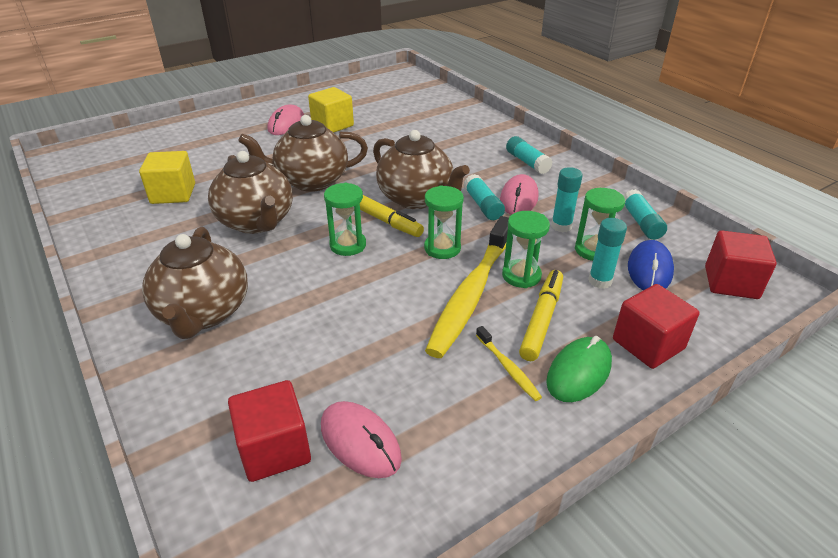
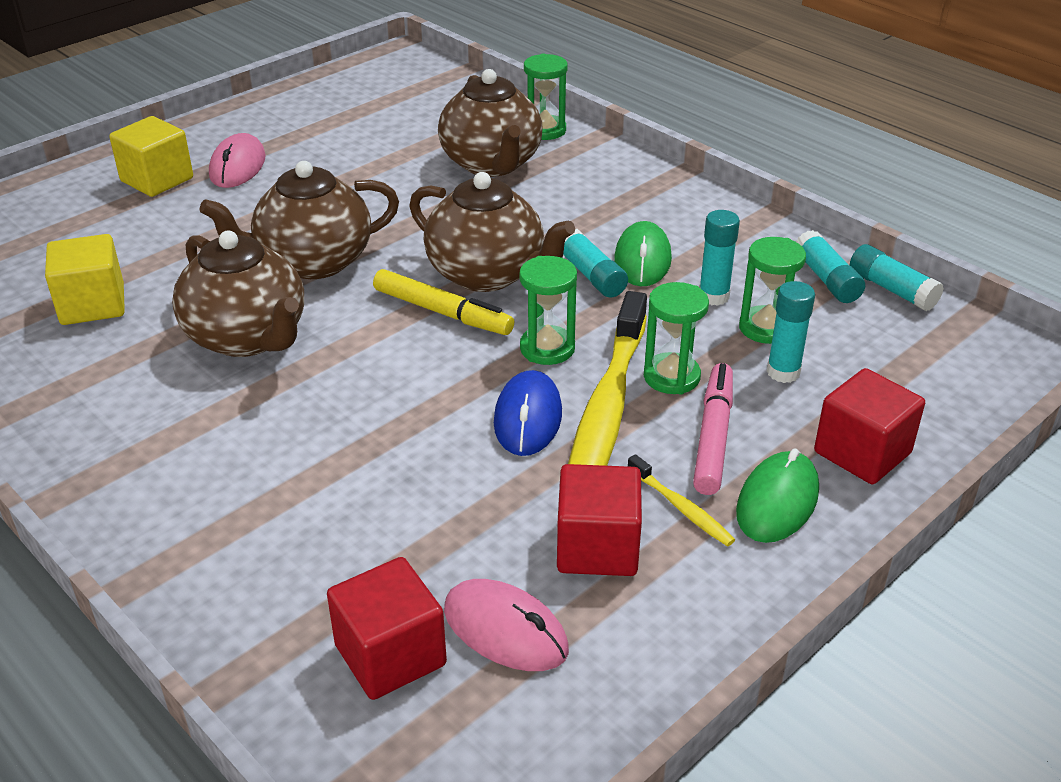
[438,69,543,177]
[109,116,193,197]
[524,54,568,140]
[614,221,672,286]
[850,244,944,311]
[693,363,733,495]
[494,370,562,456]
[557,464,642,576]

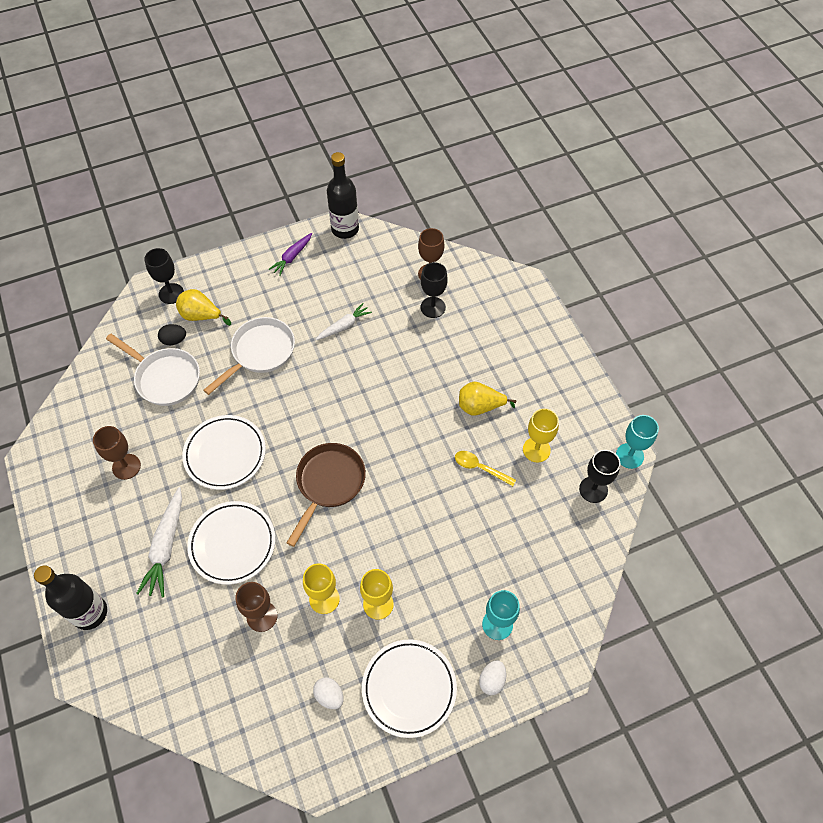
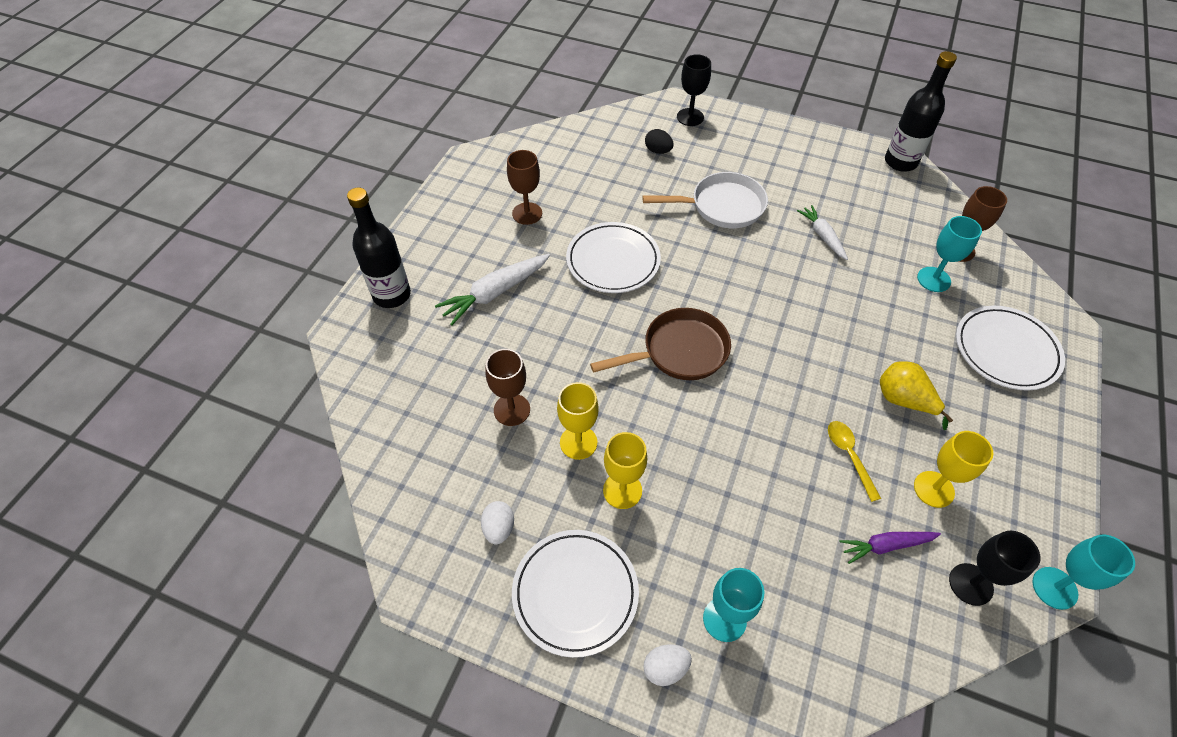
[106,334,200,406] (first image)
[176,289,231,326] (first image)
[956,306,1065,391]
[839,532,941,564]
[797,205,848,260]
[917,216,982,292]

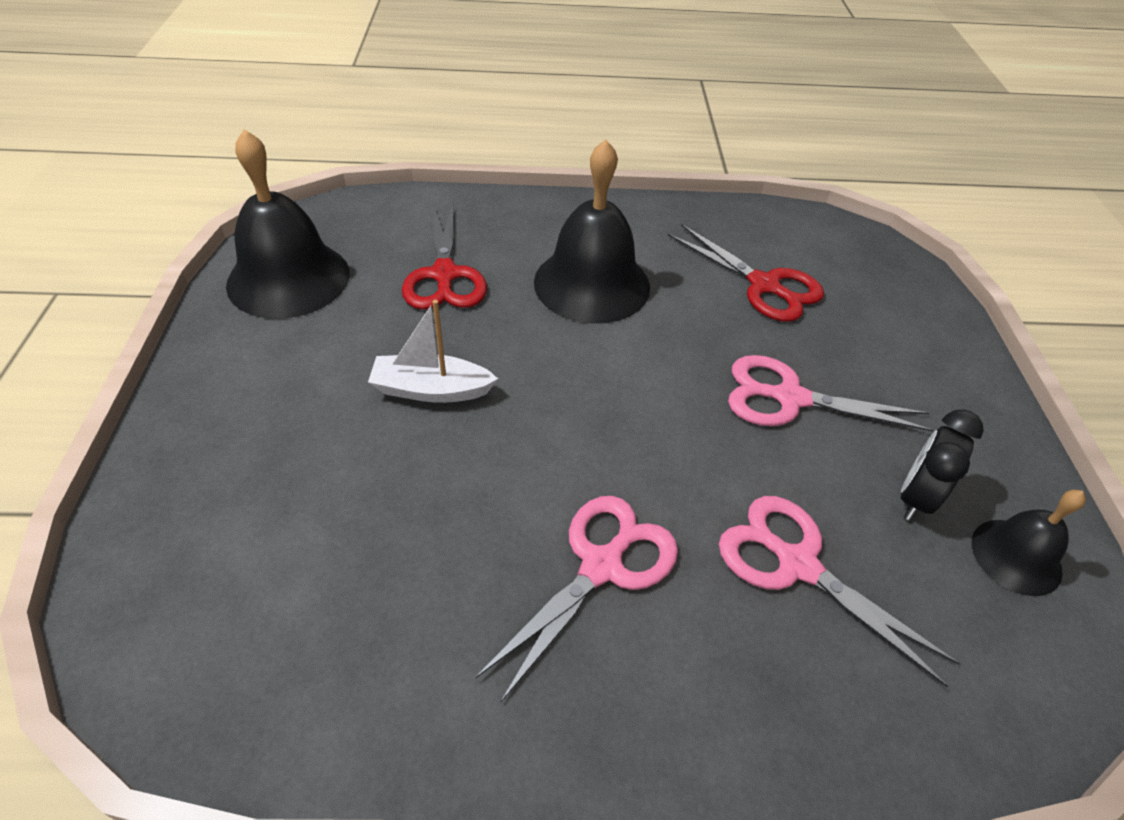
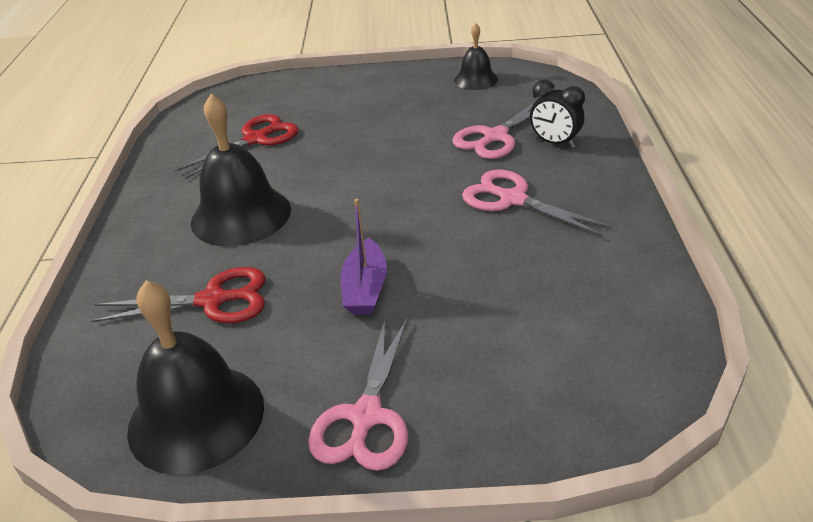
[340,199,387,314]
[308,316,408,471]
[530,80,585,148]

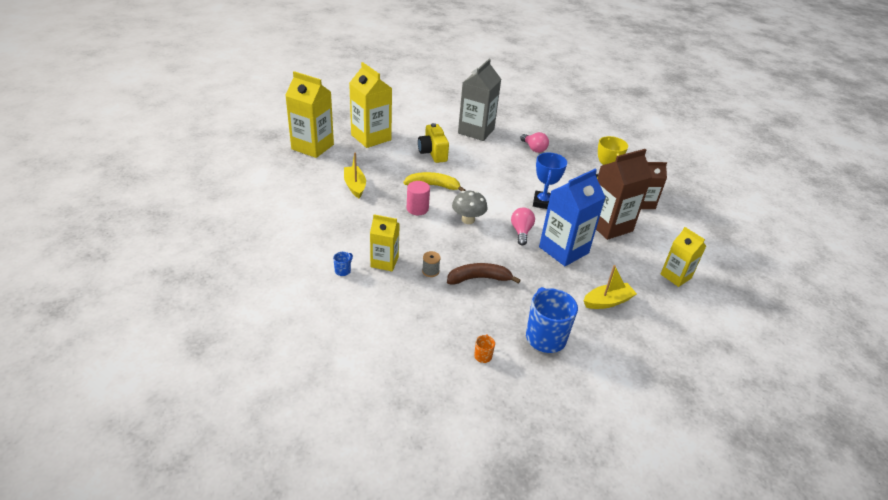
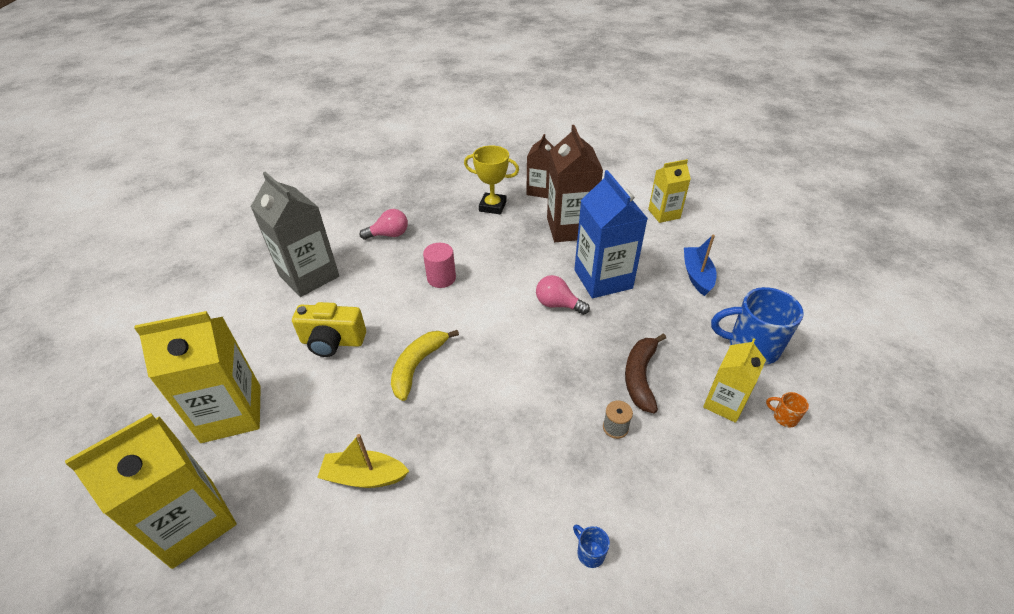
[703,338,766,423]
[423,243,456,288]
[452,191,488,224] (first image)
[533,152,567,209] (first image)
[684,235,717,296]

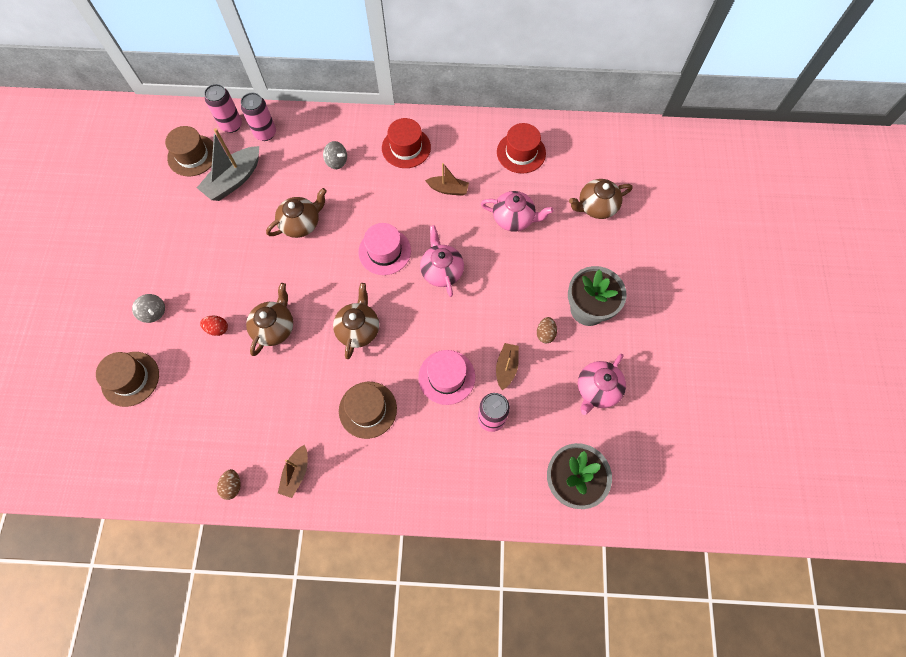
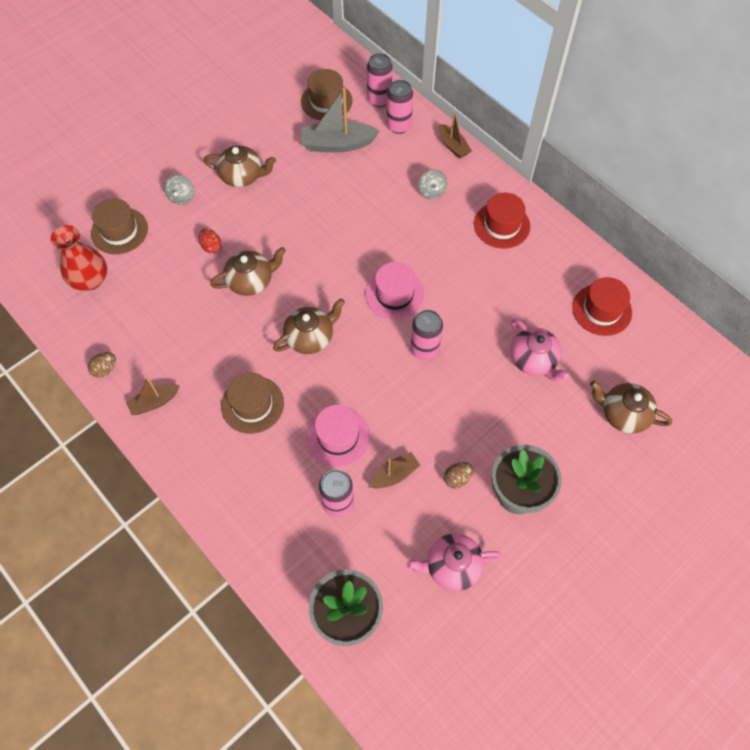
[203,146,276,187]
[410,310,443,360]
[439,111,472,159]
[50,225,107,291]

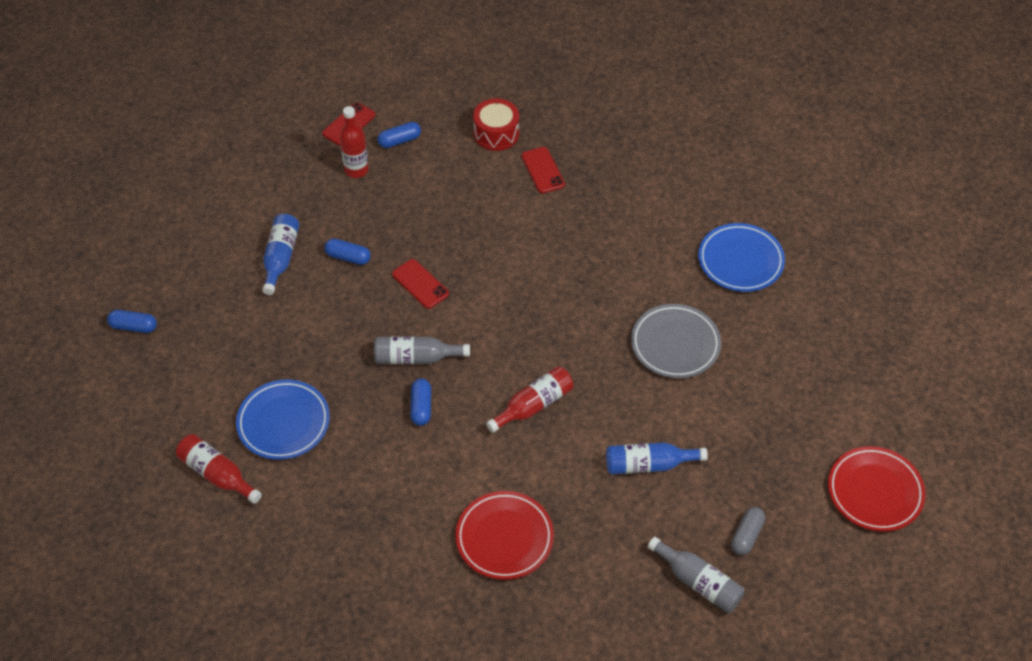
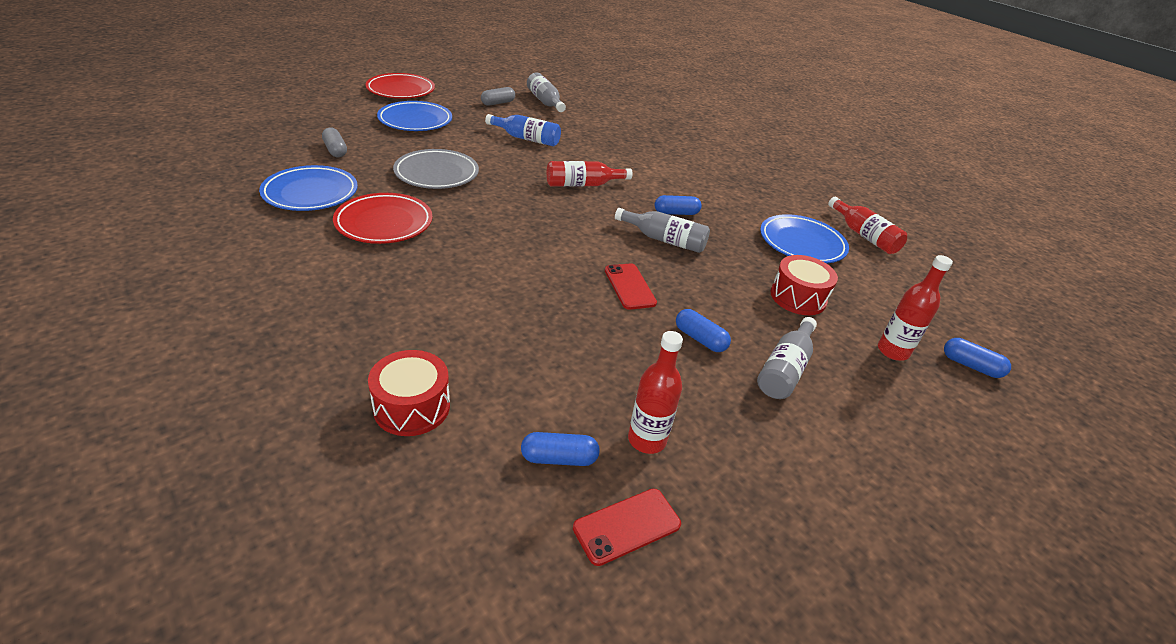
[757,317,817,399]
[655,195,702,215]
[333,193,432,244]
[521,147,565,193] (first image)
[322,128,347,157]
[377,101,452,131]
[770,255,838,315]
[878,255,953,361]

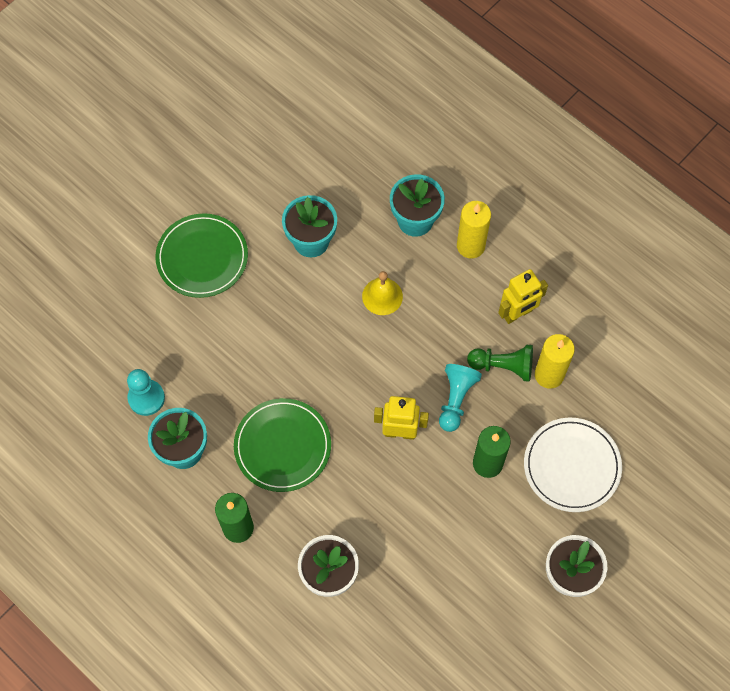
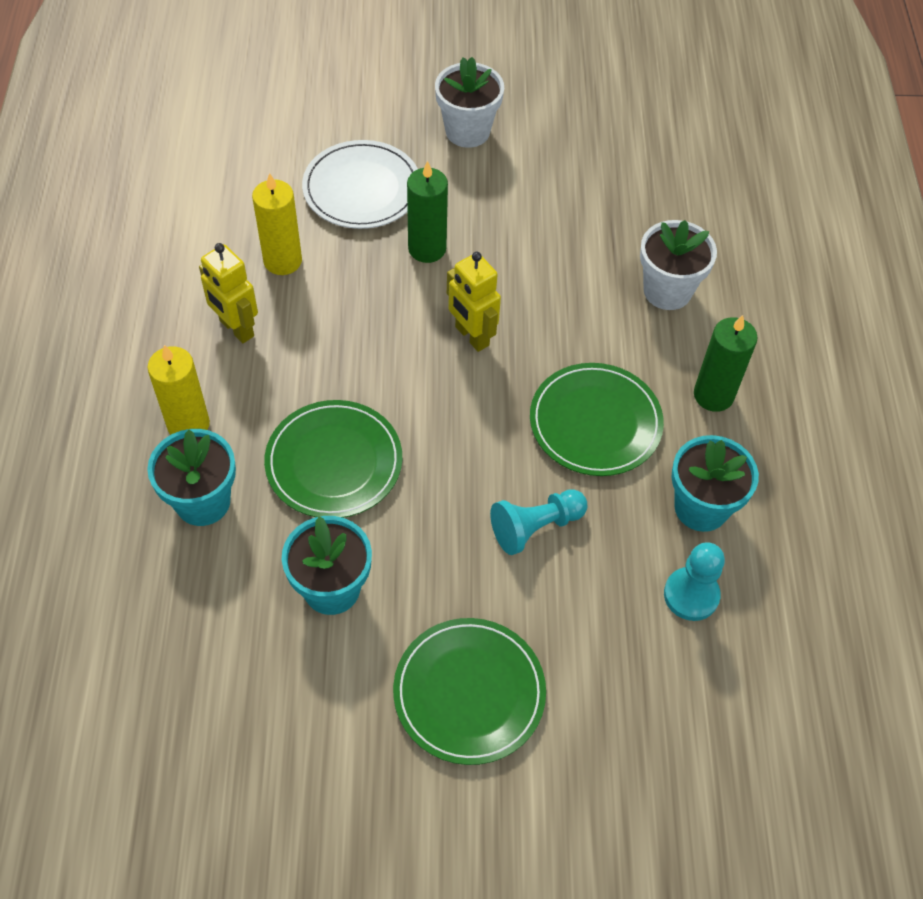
[264,400,402,518]
[490,489,587,555]
[467,345,533,382] (first image)
[199,243,258,343]

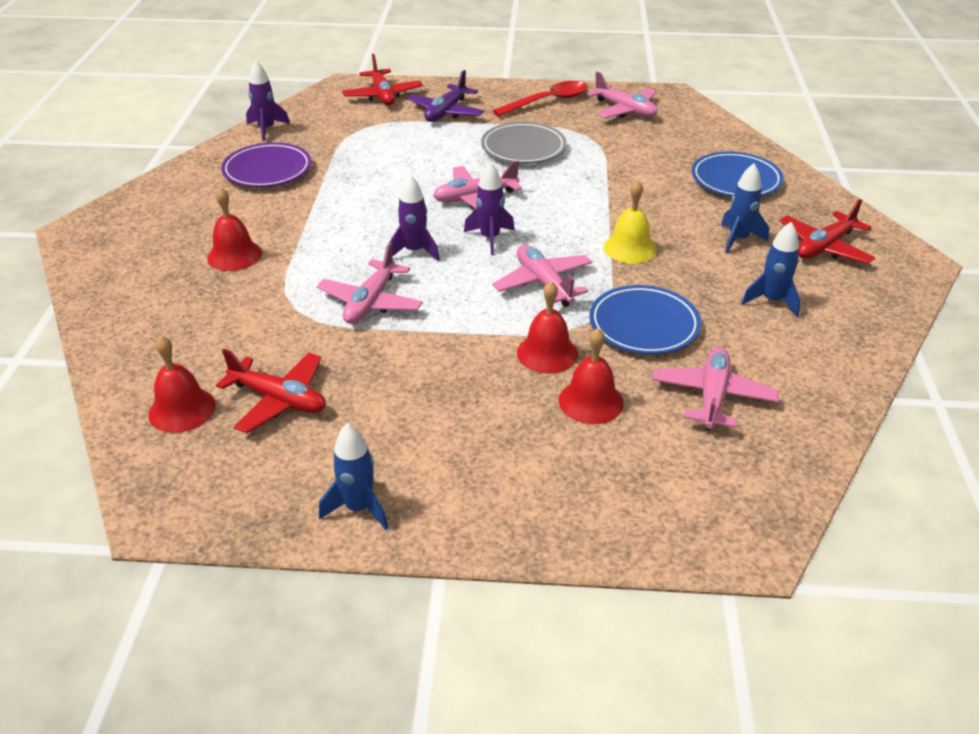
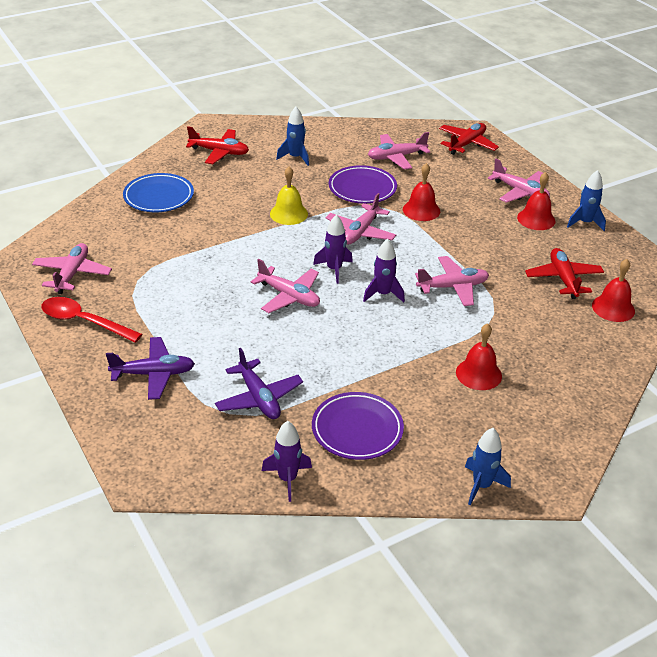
[439,123,499,155]
[481,122,567,164] (first image)
[517,172,556,230]
[329,165,397,204]
[465,428,511,505]
[215,348,303,419]
[488,159,550,203]

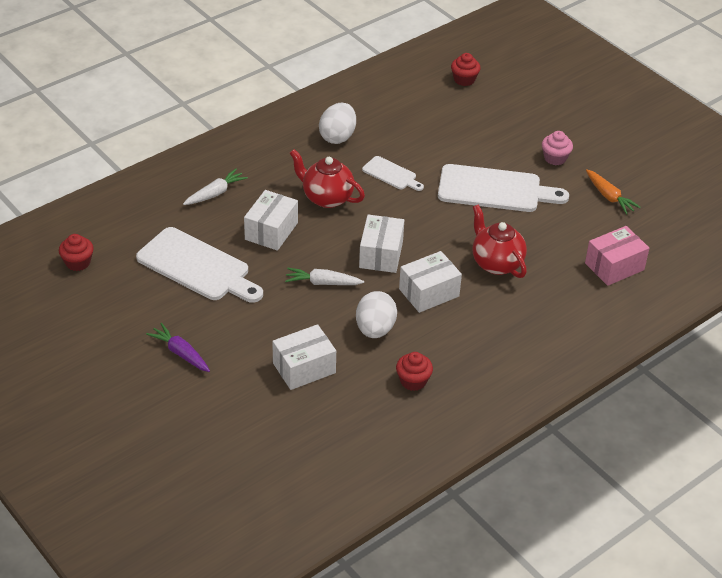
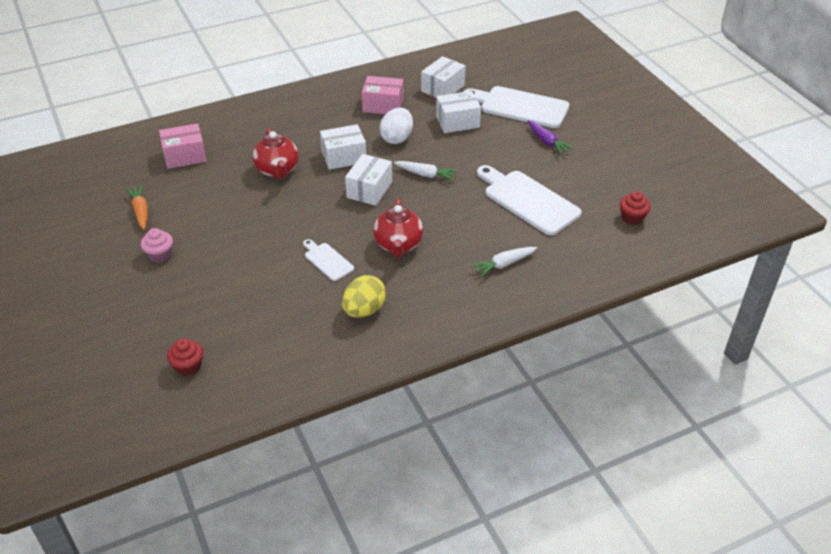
[421,56,466,98]
[373,198,423,258]
[342,275,386,318]
[362,76,403,114]
[463,86,569,128]

